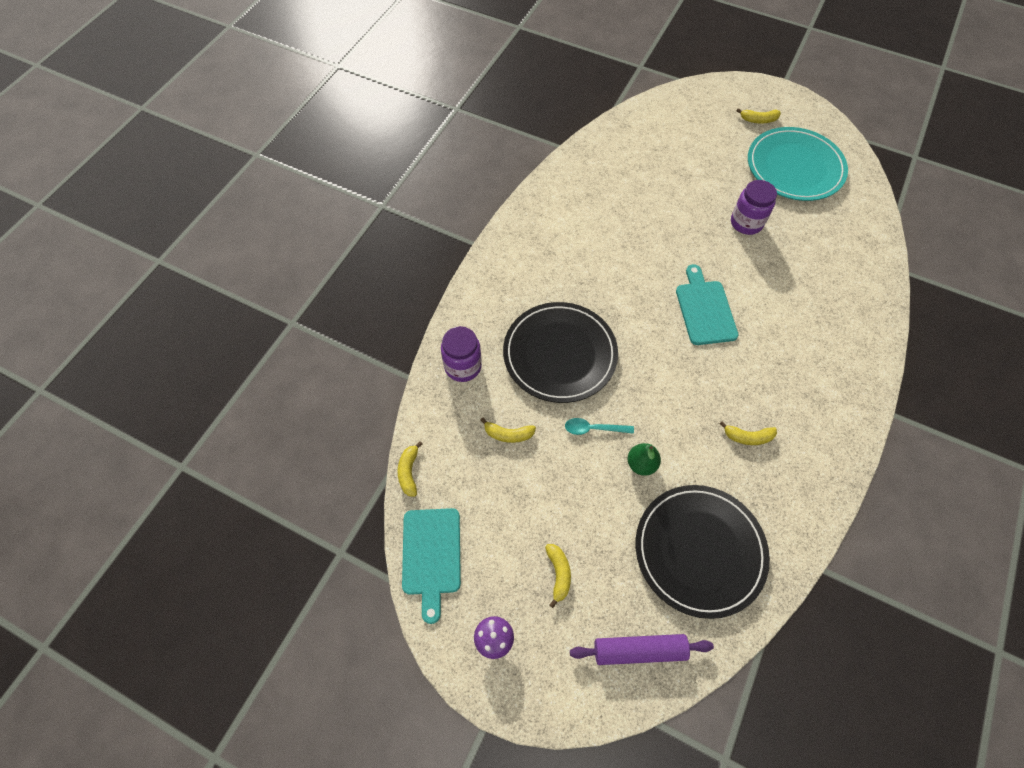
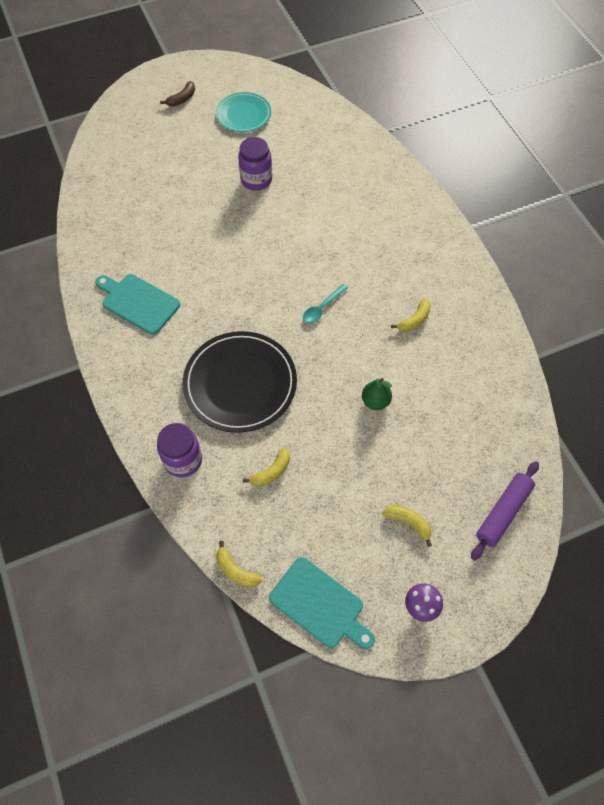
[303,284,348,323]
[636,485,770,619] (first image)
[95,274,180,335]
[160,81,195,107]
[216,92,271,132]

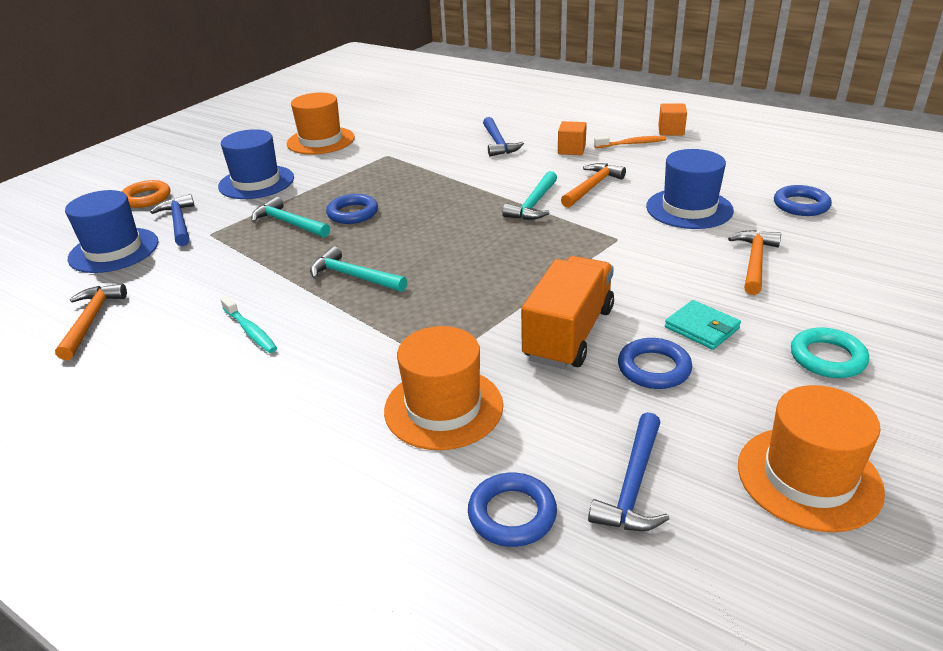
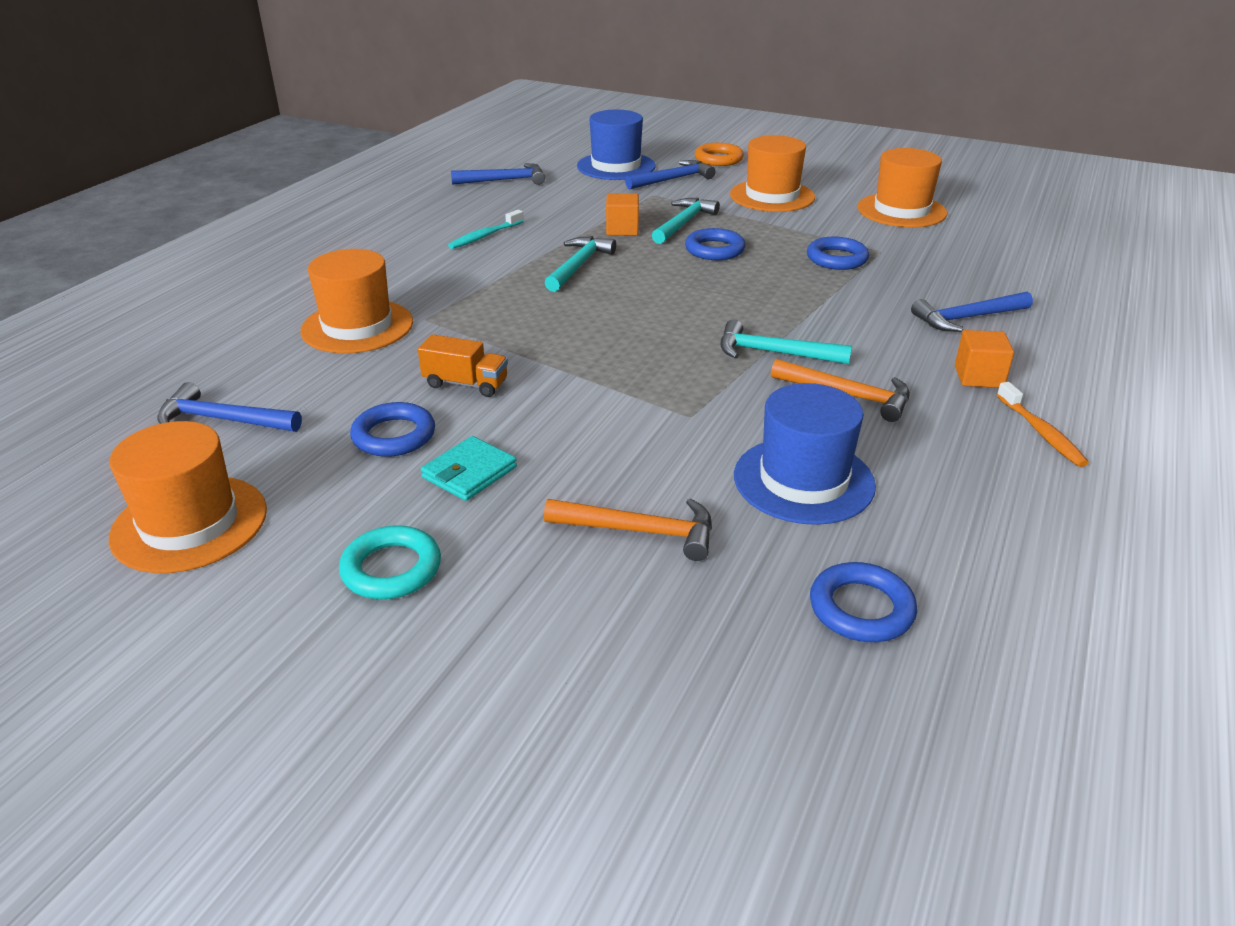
[451,163,545,185]
[730,135,815,212]
[807,236,869,270]
[418,334,508,397]
[606,194,639,235]

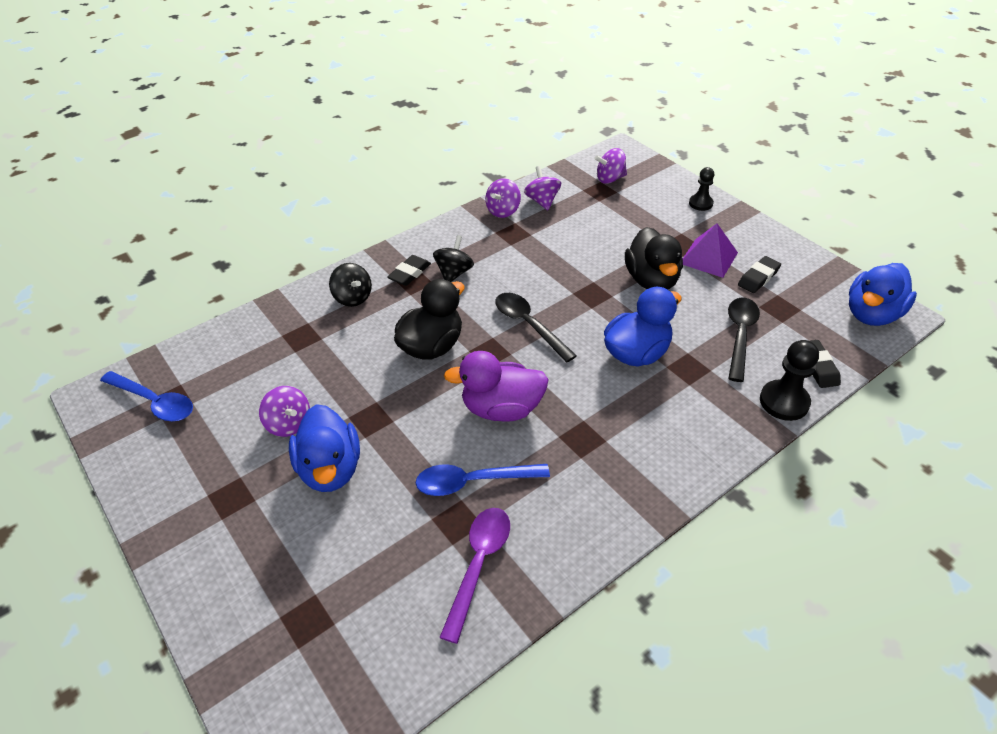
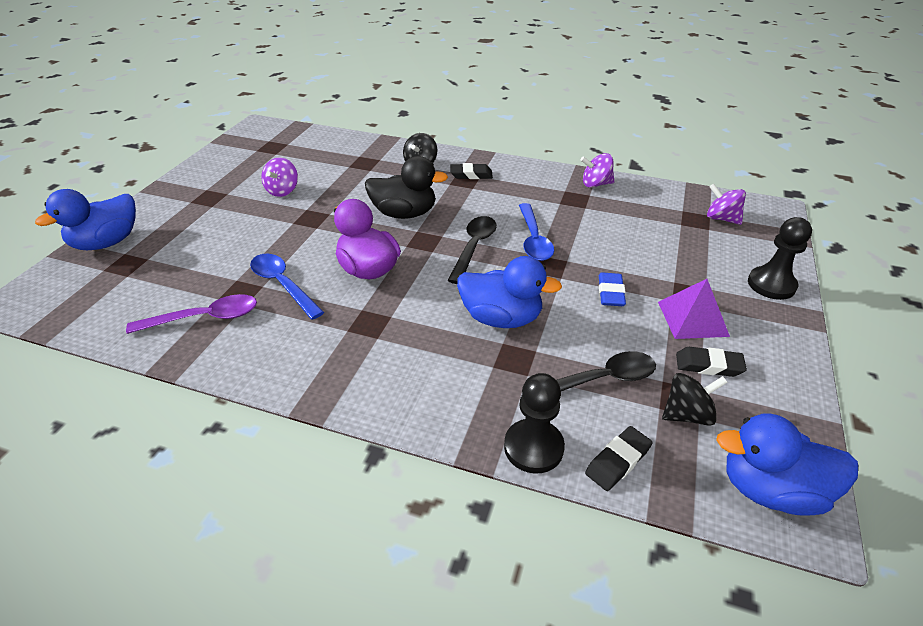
[519,203,554,261]
[35,189,136,250]
[662,373,728,426]
[524,166,561,210] (first image)
[599,272,626,306]
[748,217,812,300]

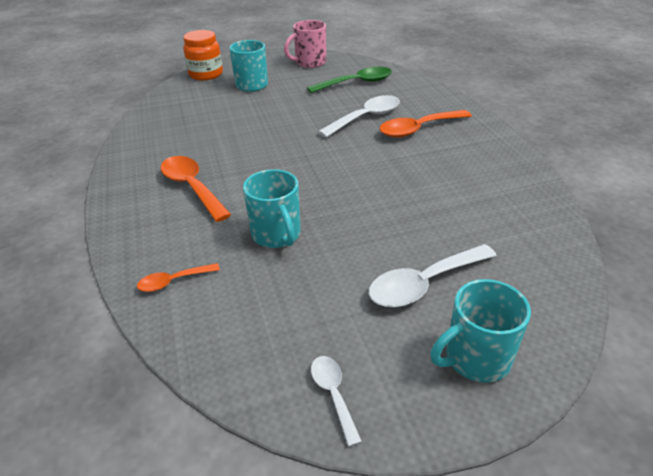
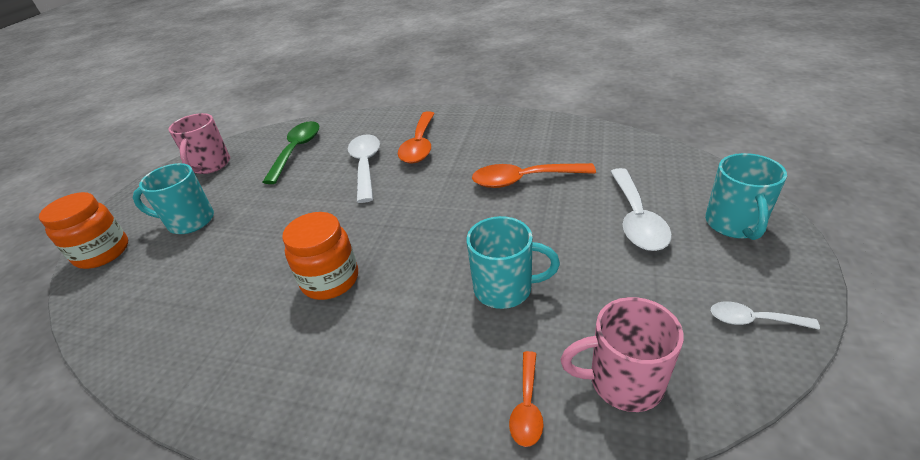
[472,163,596,188]
[282,212,358,300]
[560,297,684,412]

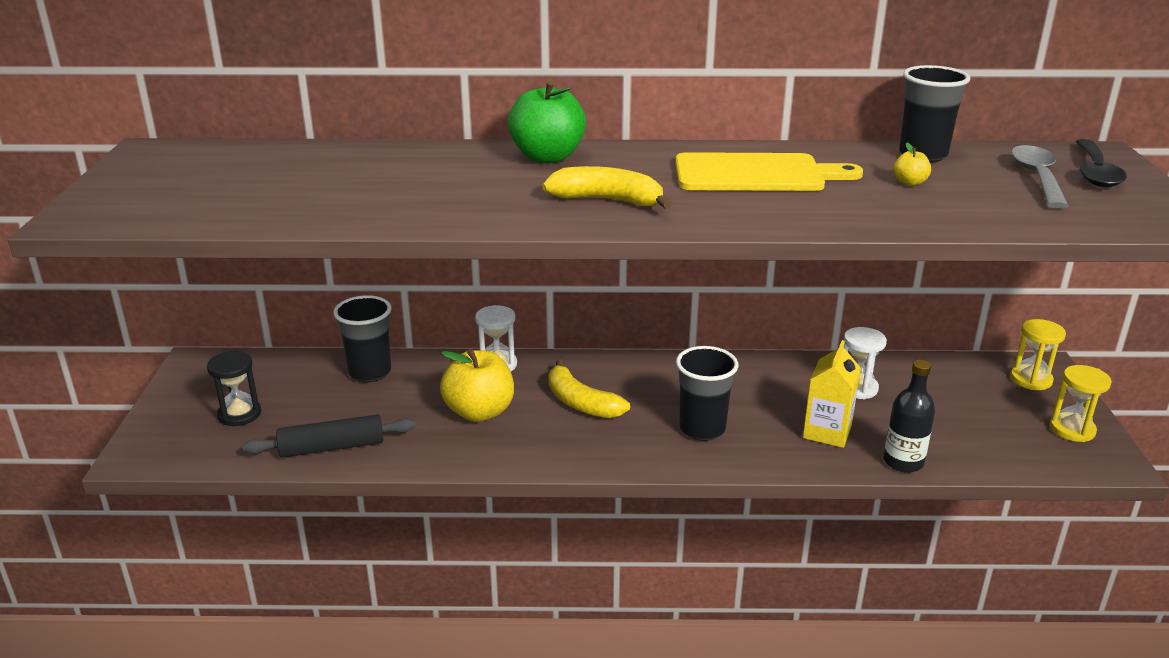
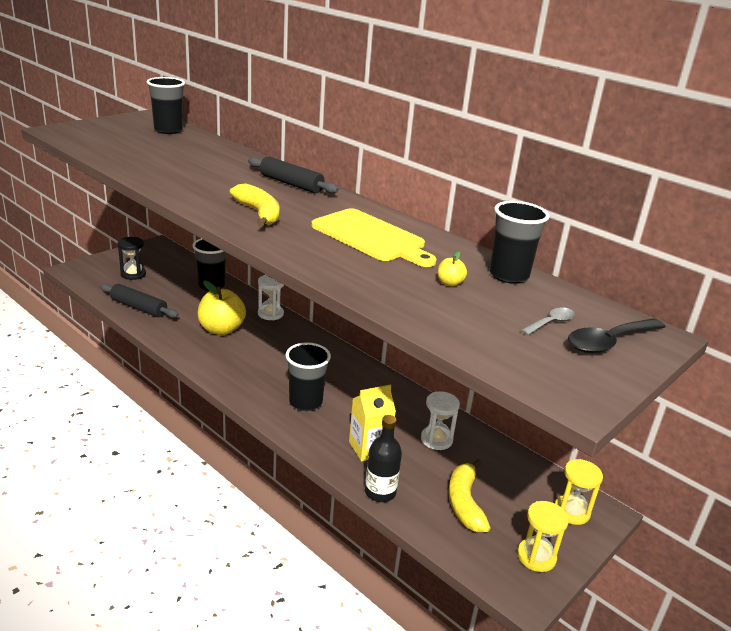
[248,157,339,193]
[448,459,490,532]
[521,307,575,335]
[146,77,185,134]

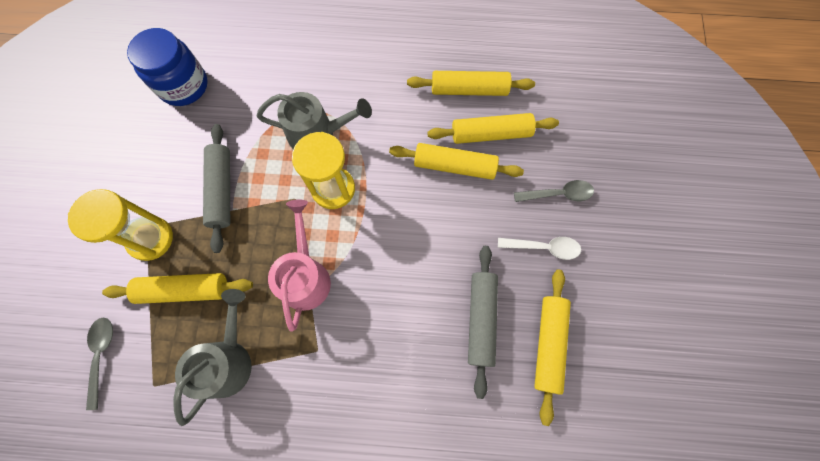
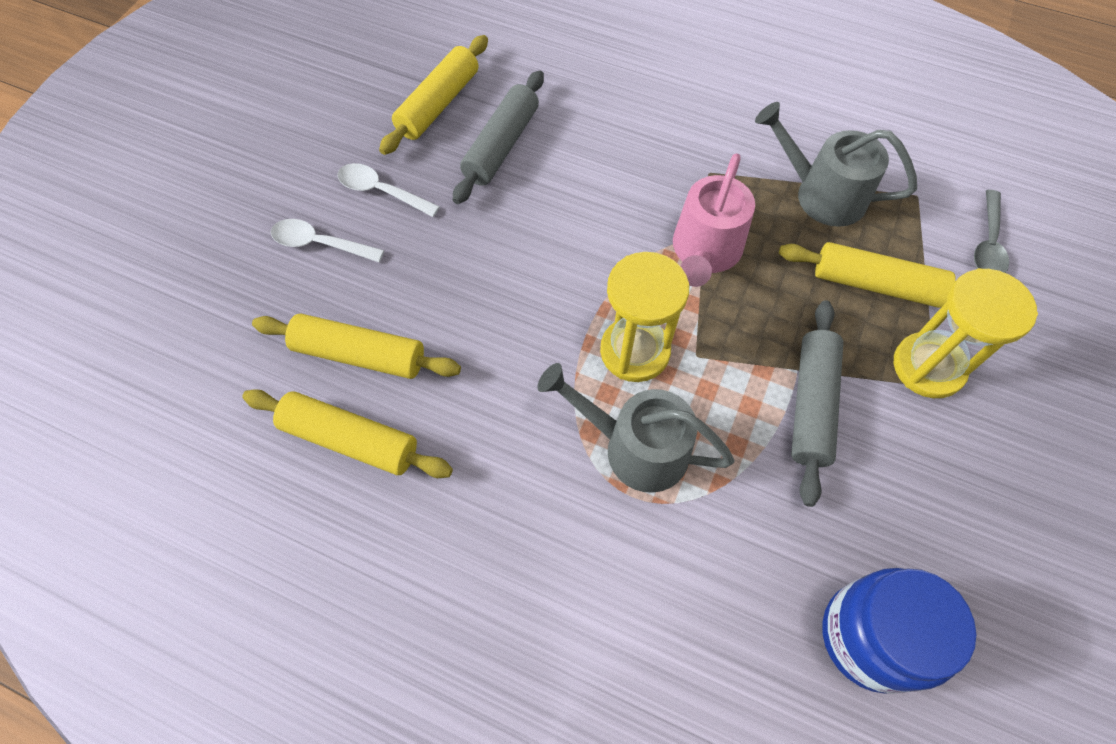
[755,102,917,227]
[389,143,524,180] (first image)
[271,219,384,262]

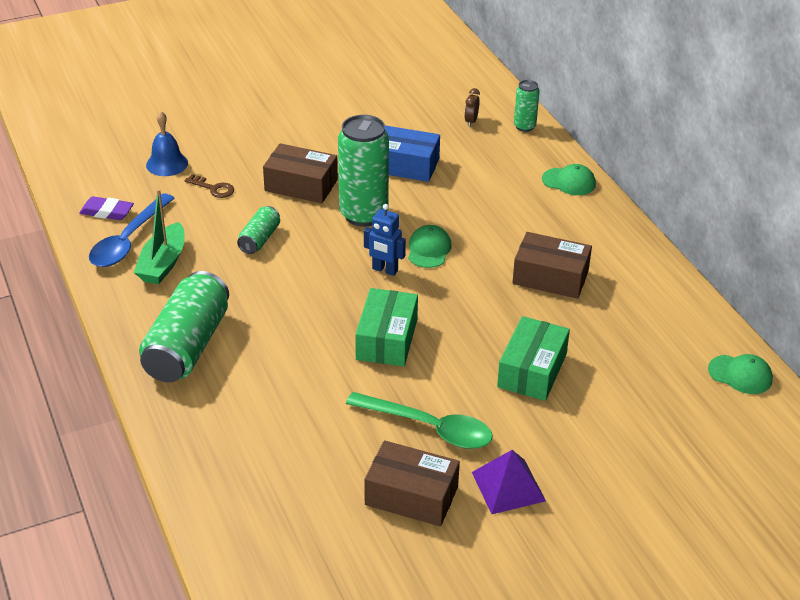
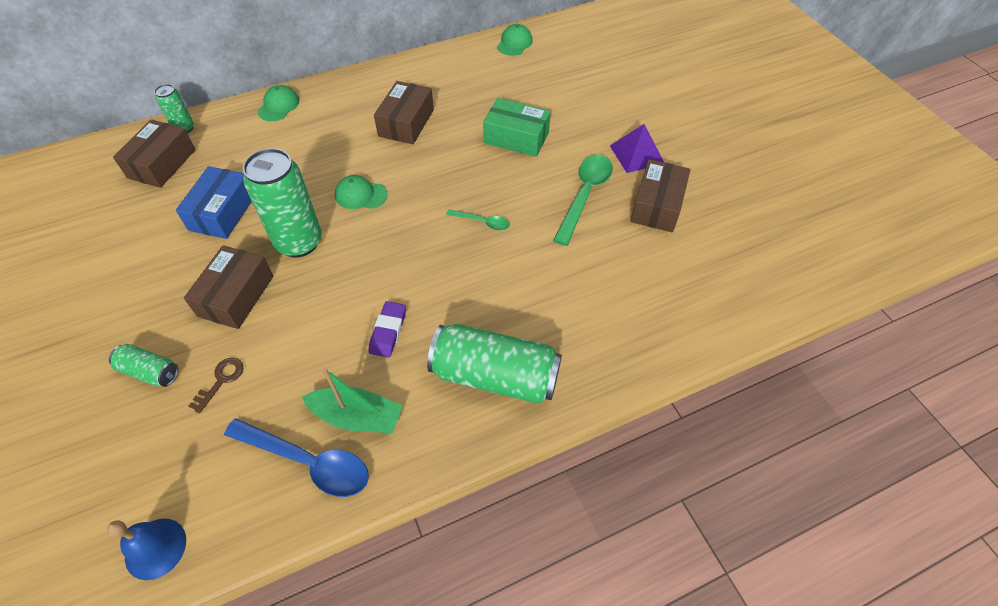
[369,301,406,358]
[107,519,186,580]
[109,344,179,387]
[446,209,510,230]
[364,204,406,276] (first image)
[113,119,196,188]

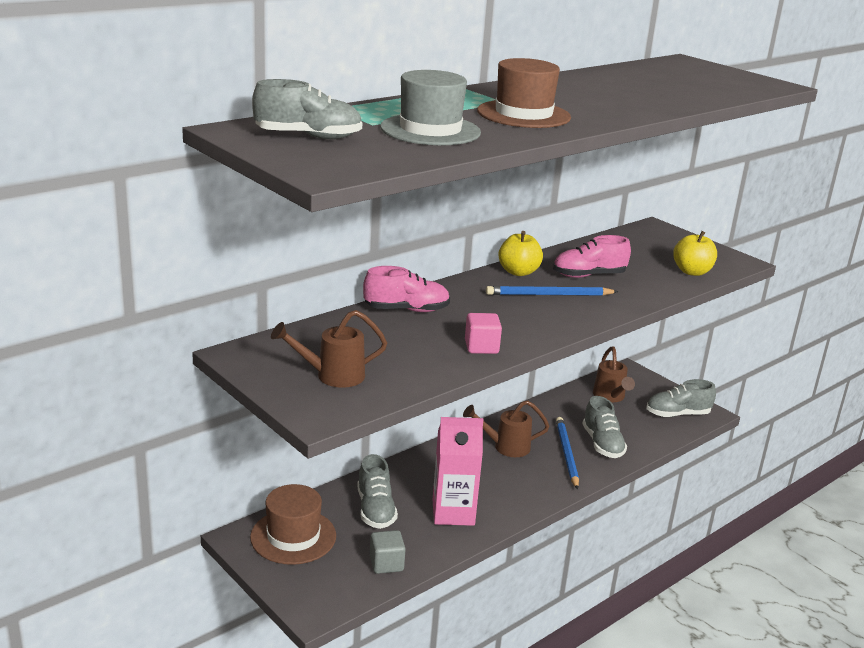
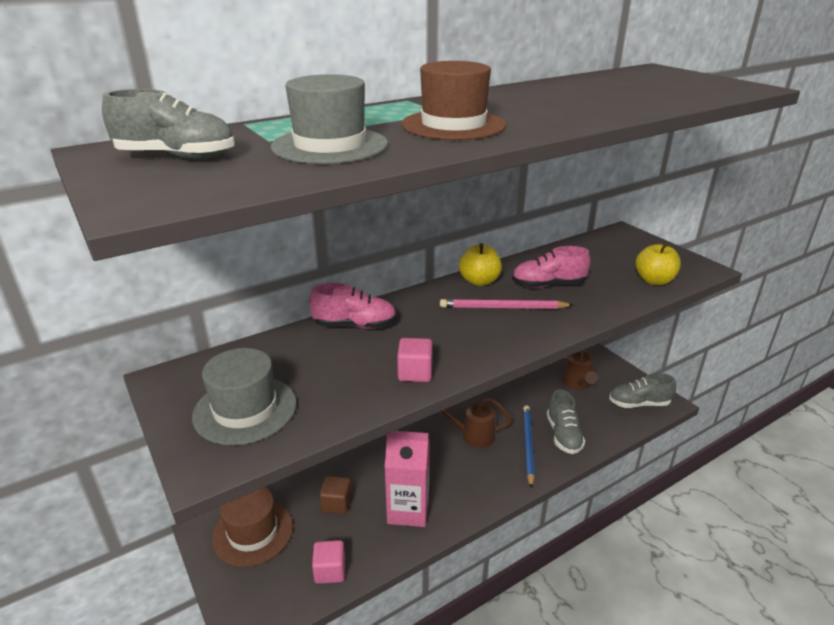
[192,348,297,445]
[319,476,352,514]
[312,540,345,584]
[440,299,573,309]

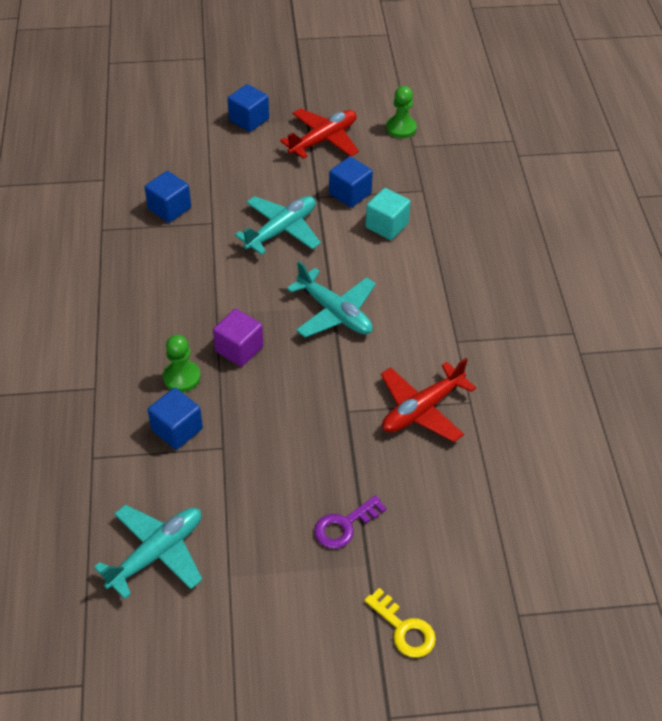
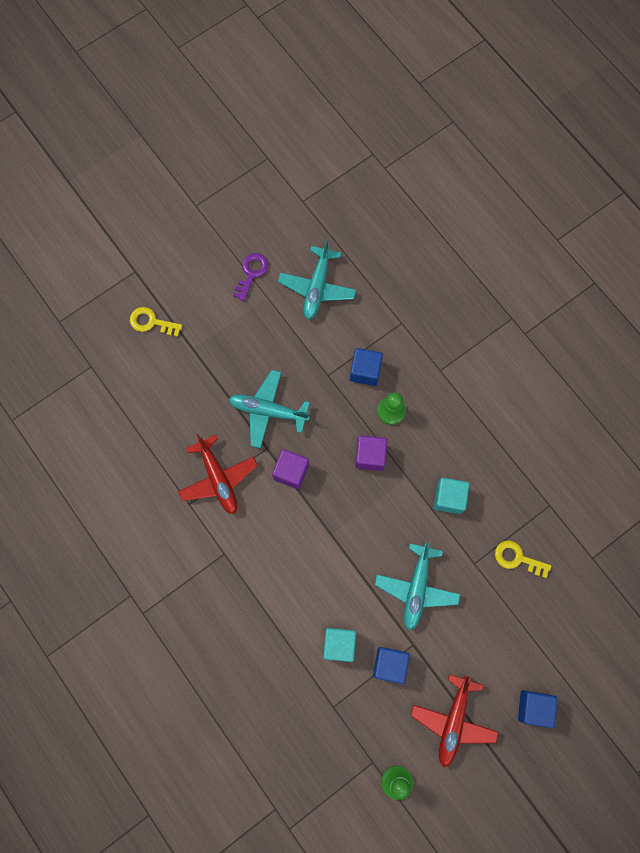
[495,540,551,578]
[229,370,310,448]
[233,253,268,301]
[178,434,258,514]
[272,449,309,489]
[434,478,470,514]

